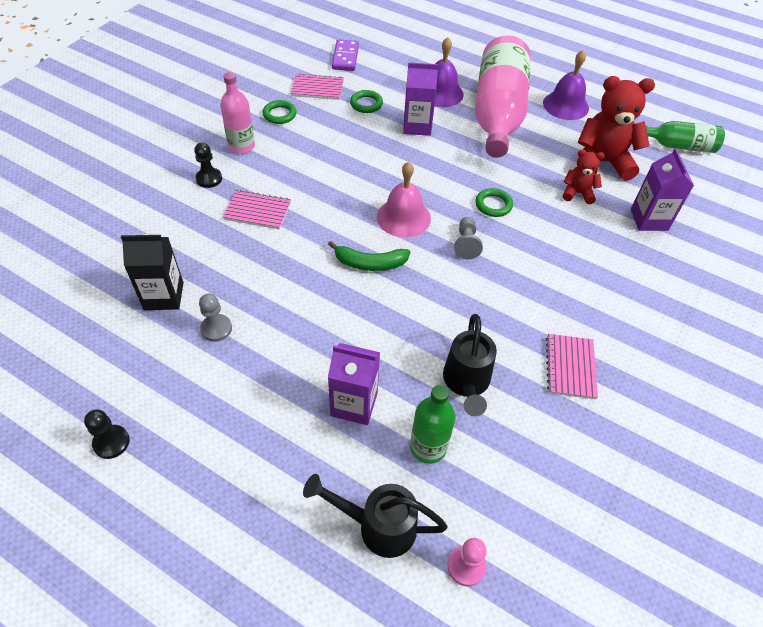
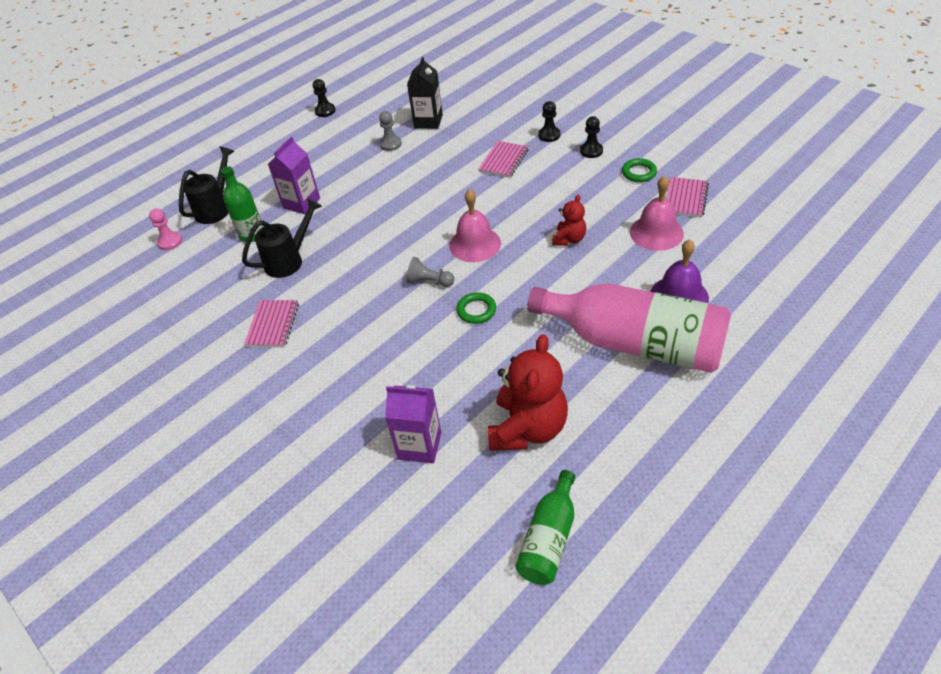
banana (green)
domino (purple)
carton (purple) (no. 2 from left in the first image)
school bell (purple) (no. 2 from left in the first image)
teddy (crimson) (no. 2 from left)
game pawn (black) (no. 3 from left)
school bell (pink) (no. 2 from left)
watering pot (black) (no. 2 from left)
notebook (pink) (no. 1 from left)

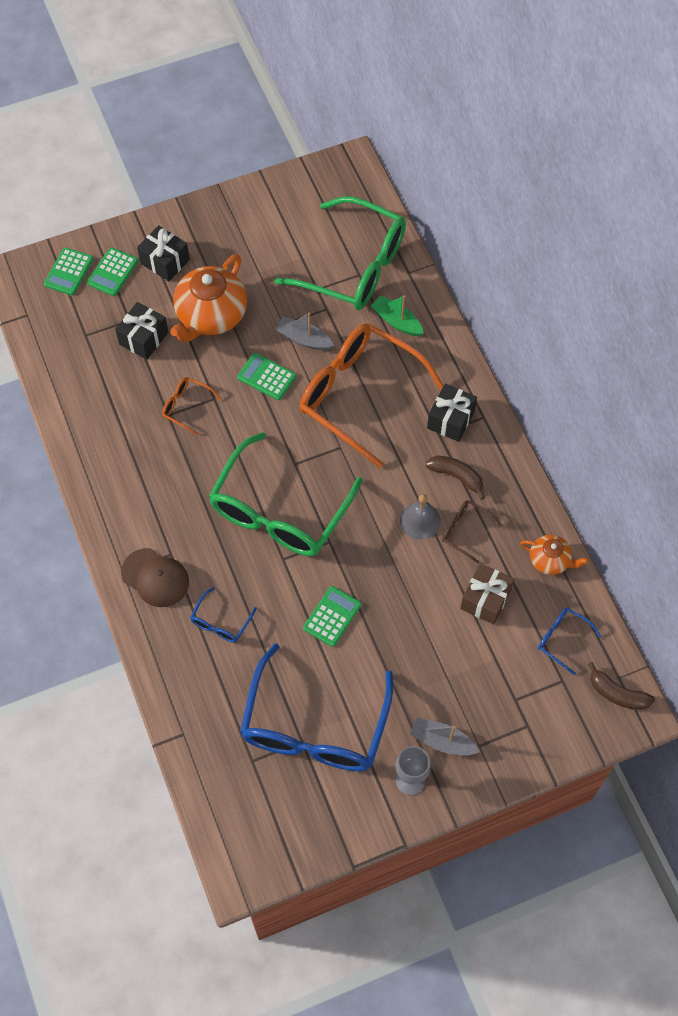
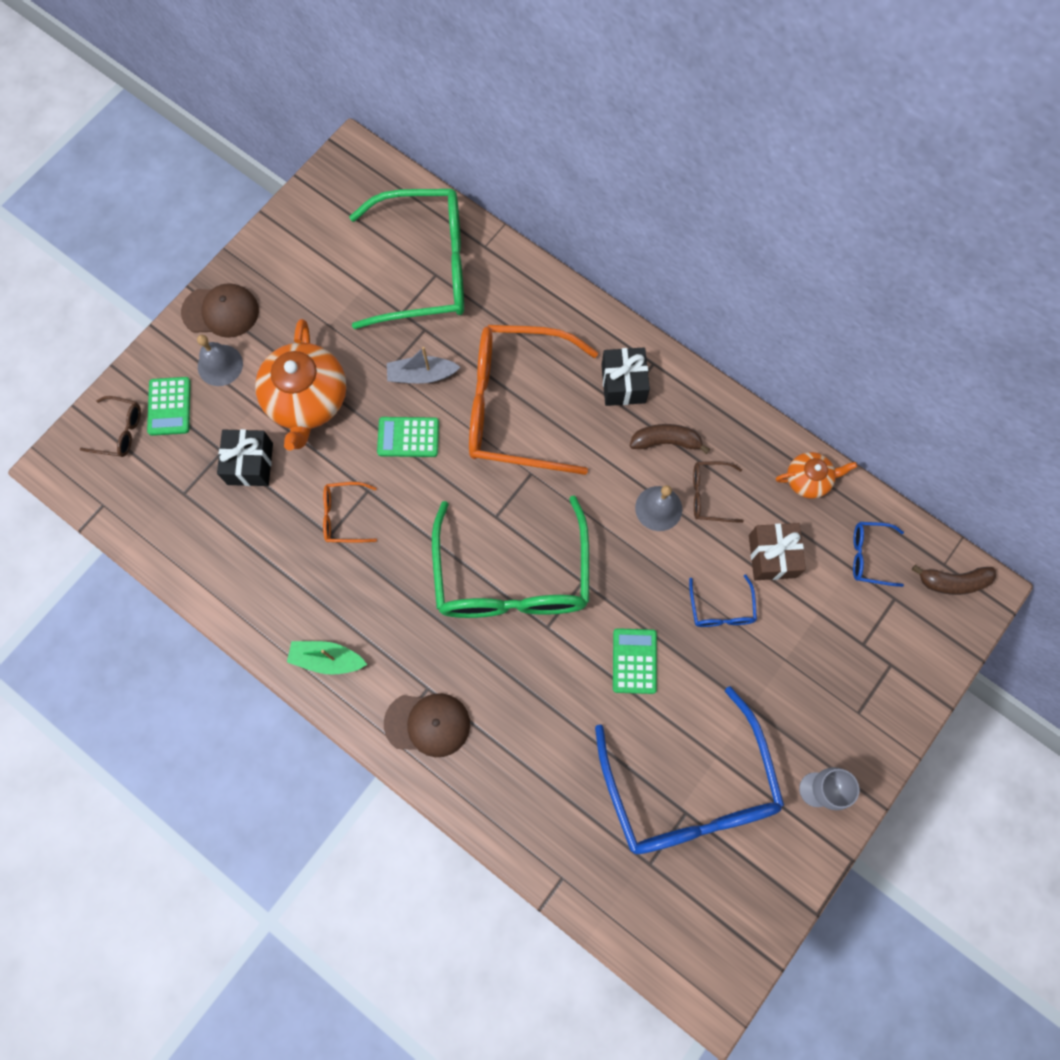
boat (grey) (no. 2 from left in the first image)
peaked cap (dark brown) (no. 1 from left)
eyeglasses (blue) (no. 2 from left)
boat (green)
eyeglasses (dark brown) (no. 1 from left)
school bell (grey) (no. 1 from left)

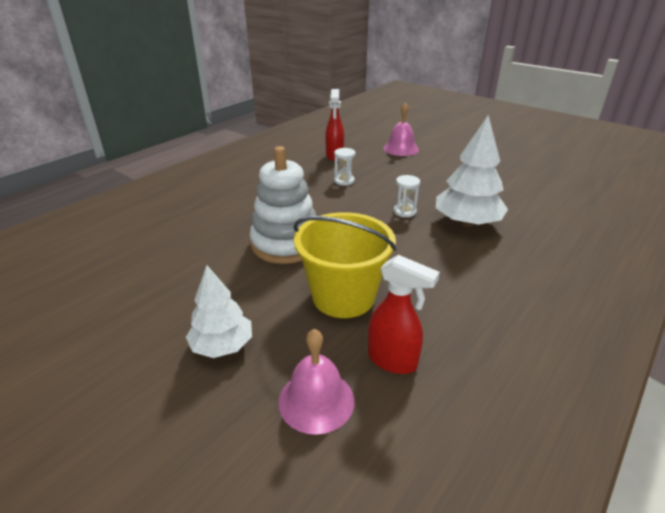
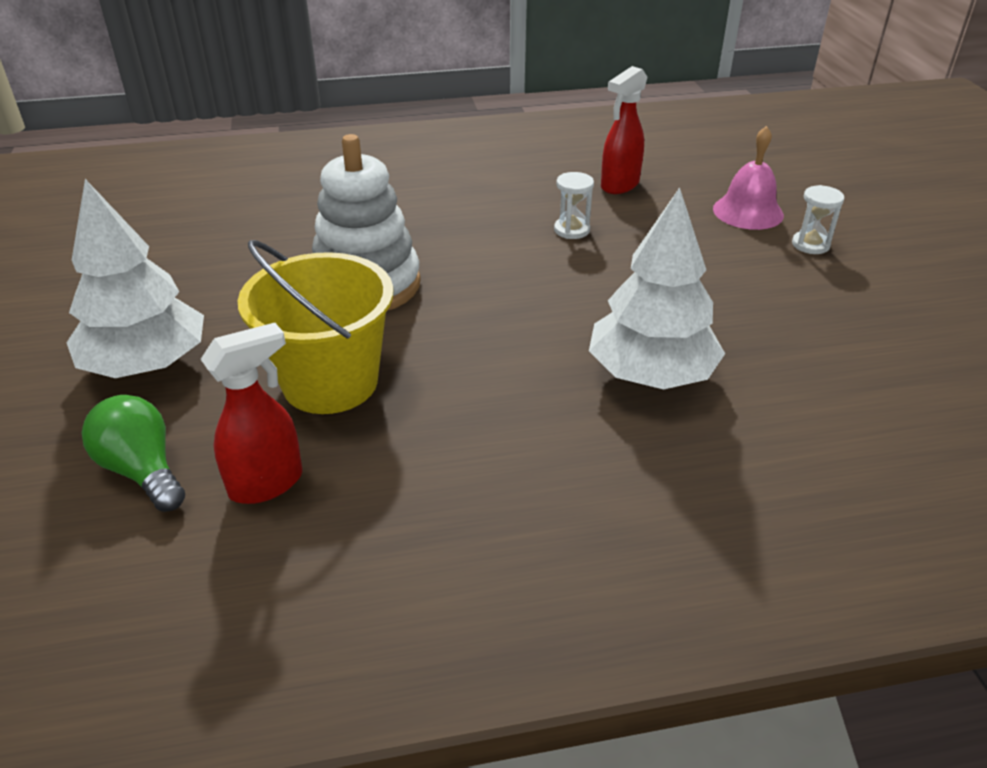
sand timer (snow-white) (no. 2 from left)
bulb (green)
spray cleaner (crimson) (no. 1 from left)
tree (snow-white) (no. 1 from left)

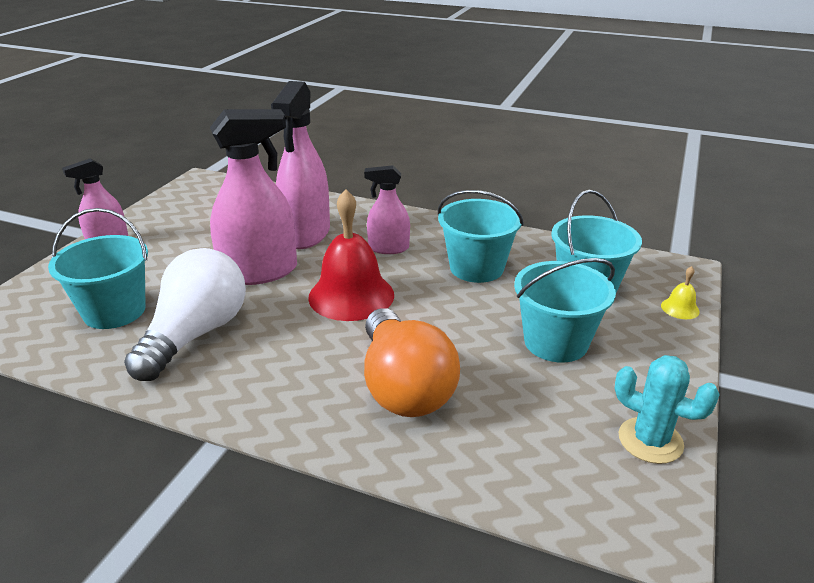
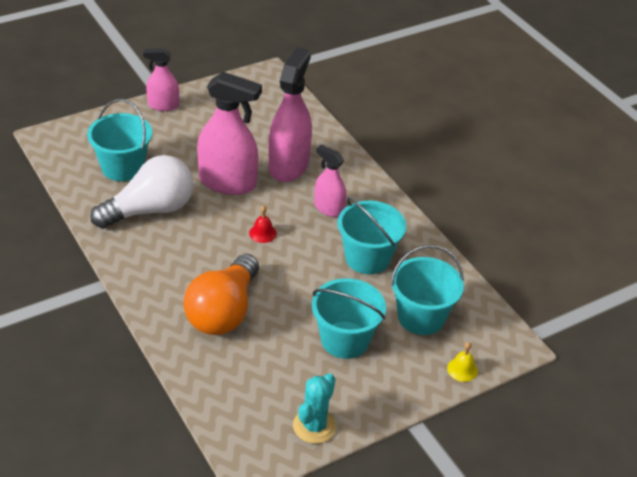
spray cleaner (pink) (no. 3 from left)
cactus (teal)
school bell (crimson)

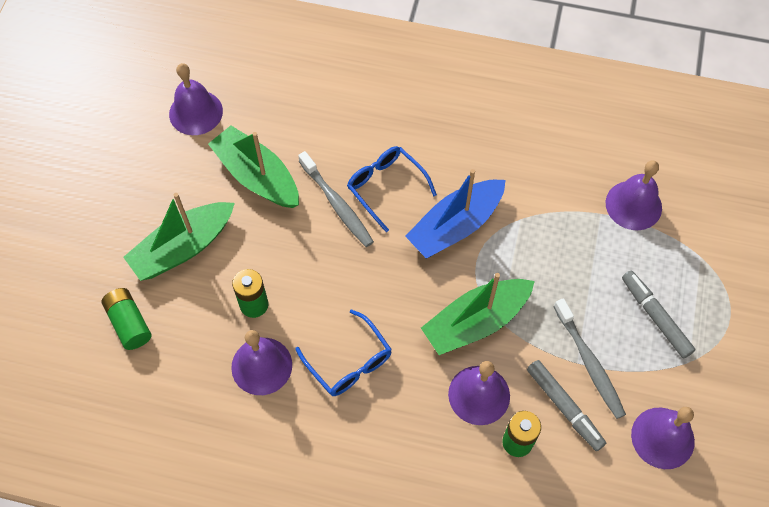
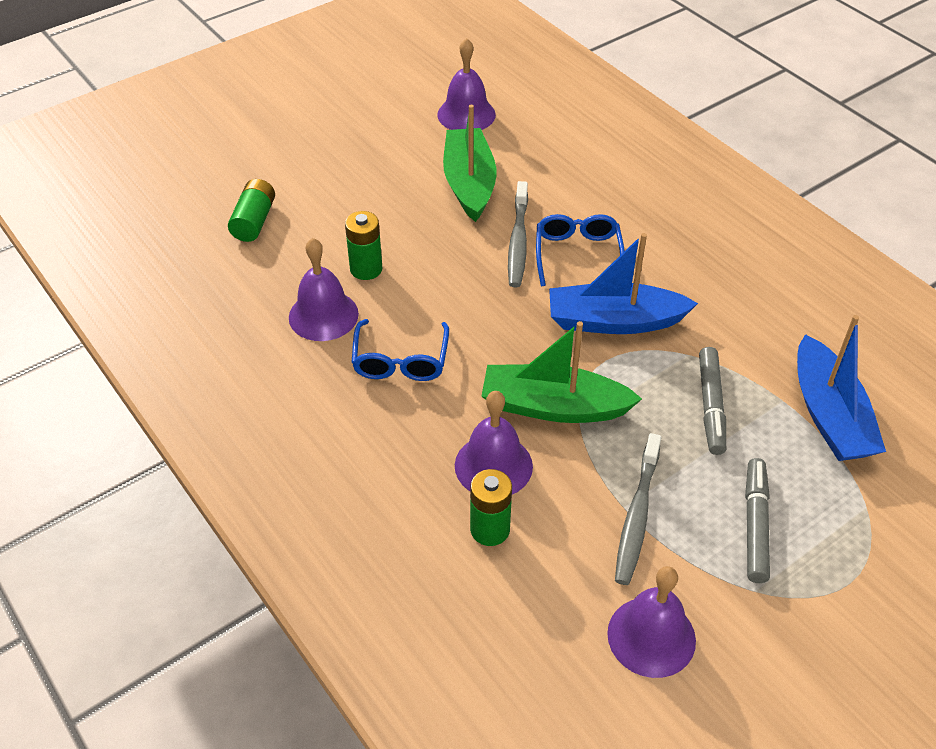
boat (green) (no. 1 from left in the first image)
marker pen (grey) (no. 1 from left)
boat (blue) (no. 2 from left)

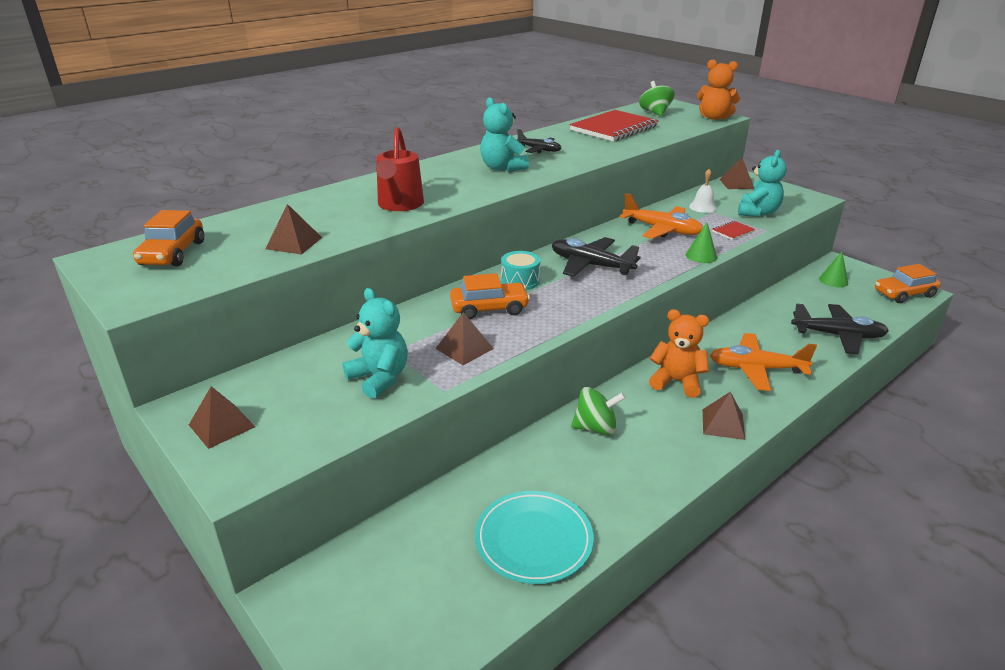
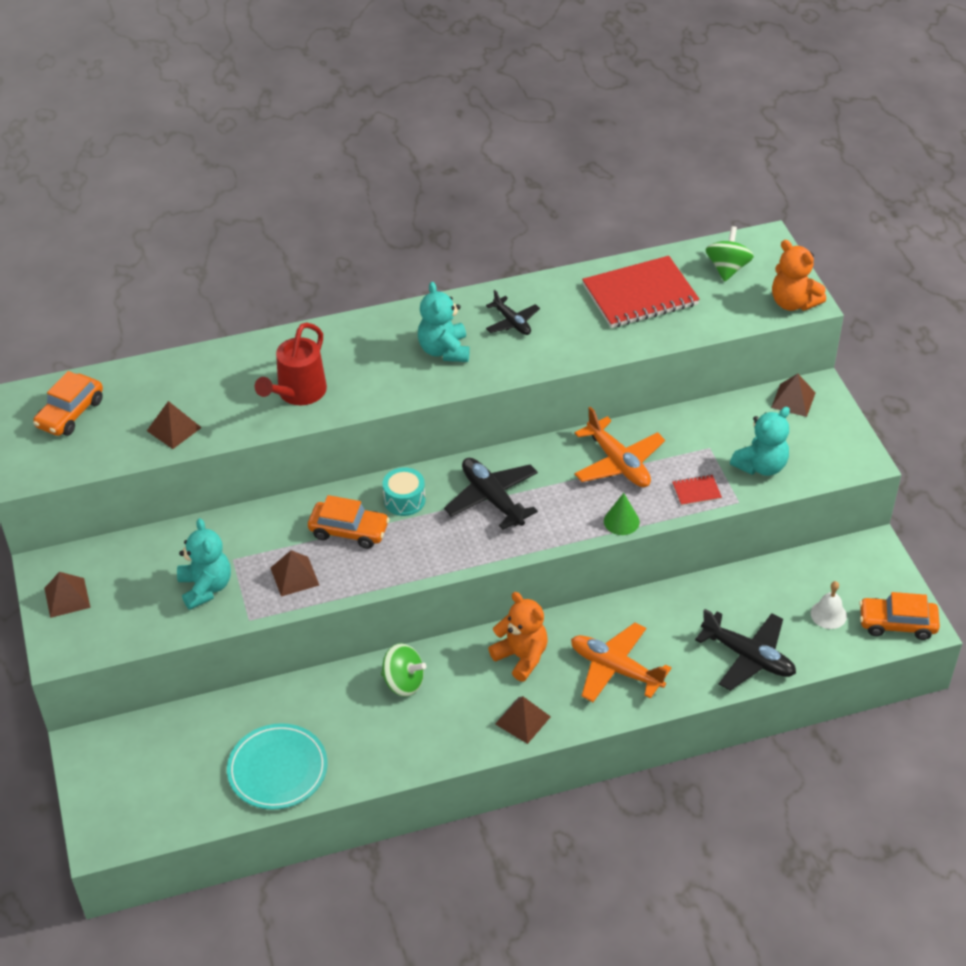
solid cone (green) (no. 2 from left in the first image)
school bell (snow-white)

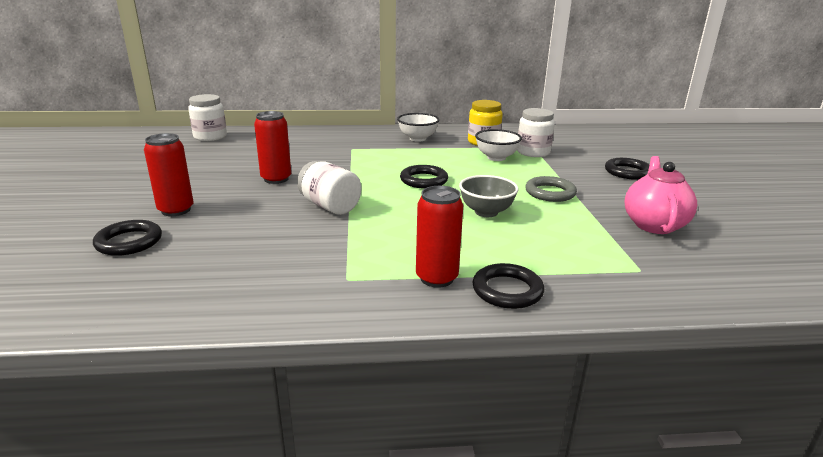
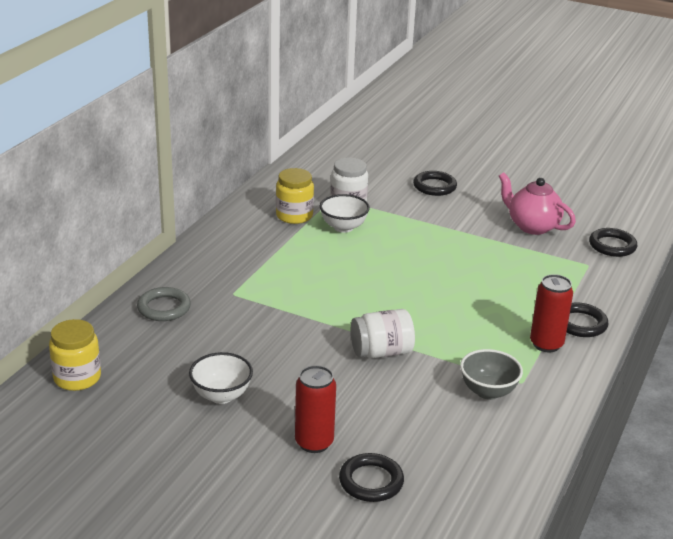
soda can (crimson) (no. 2 from left in the first image)
bowl (snow-white) (no. 1 from left)
hoop (black) (no. 4 from left)
bowl (grey)
hoop (grey)
jar (yellow) (no. 1 from left)

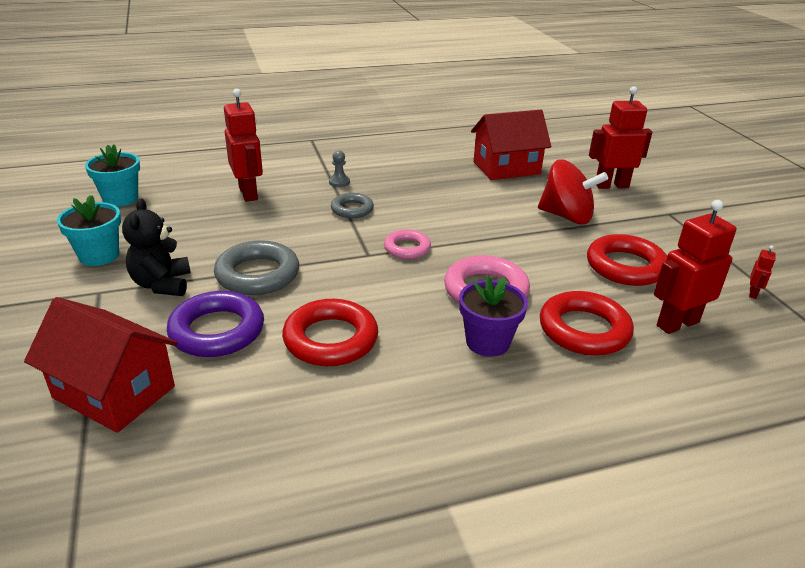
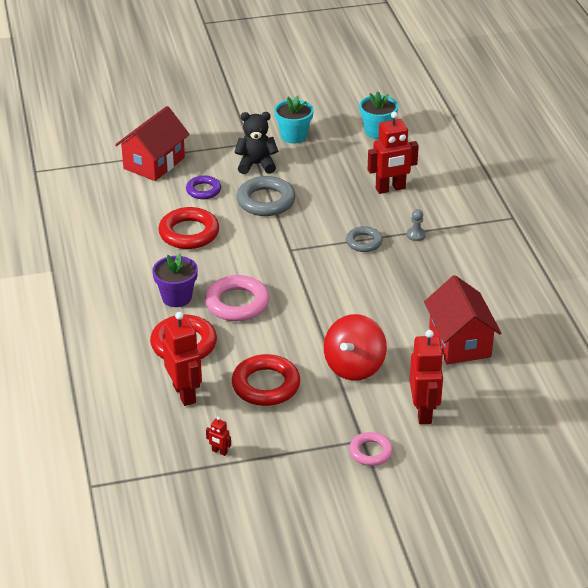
hoop (pink) (no. 2 from left)
hoop (purple)

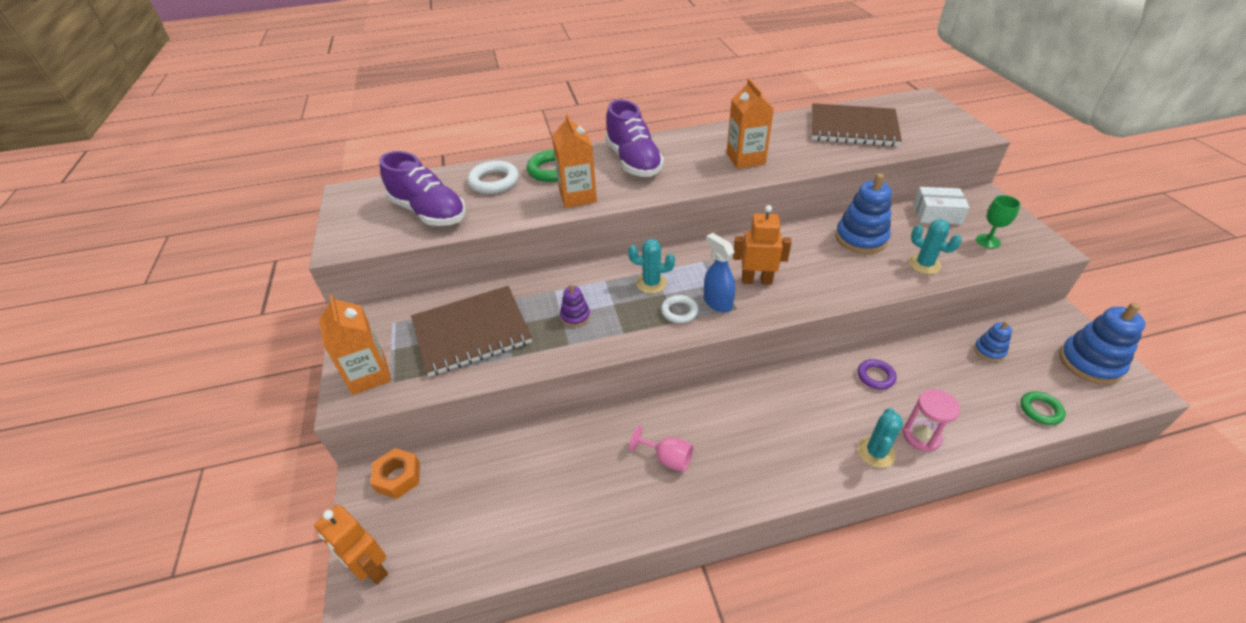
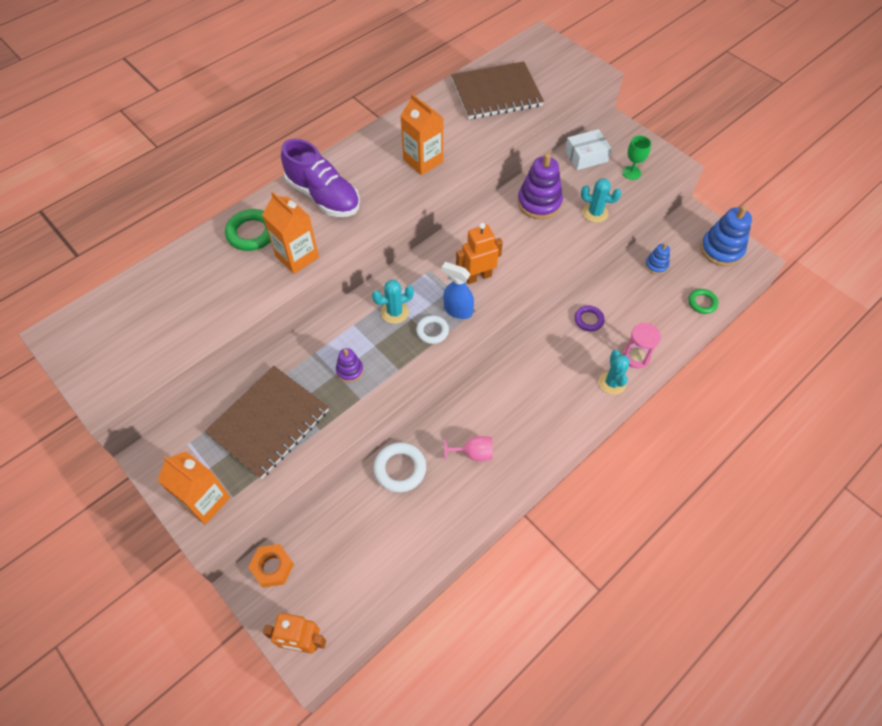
shoe (purple) (no. 1 from left in the first image)
hoop (snow-white) (no. 1 from left)
stacking rings (purple) (no. 2 from left)

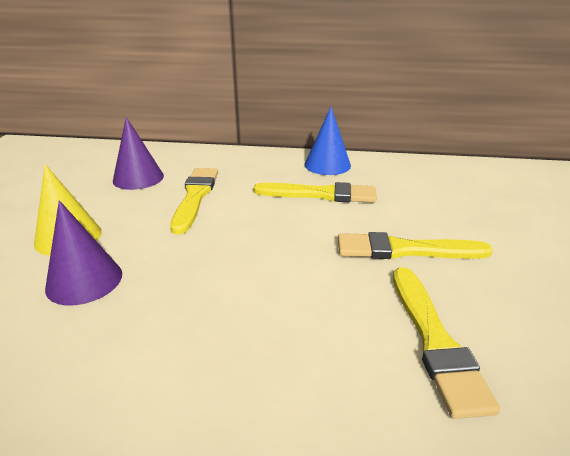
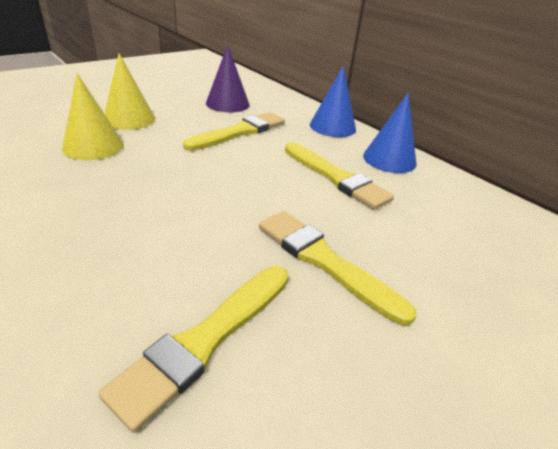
solid cone (blue) (no. 1 from left)
solid cone (yellow) (no. 1 from left)

